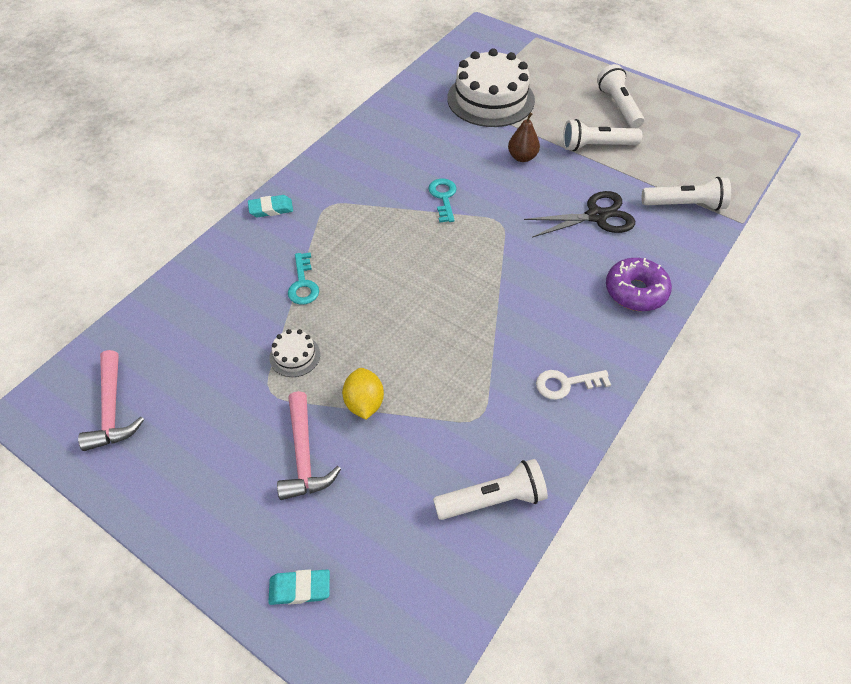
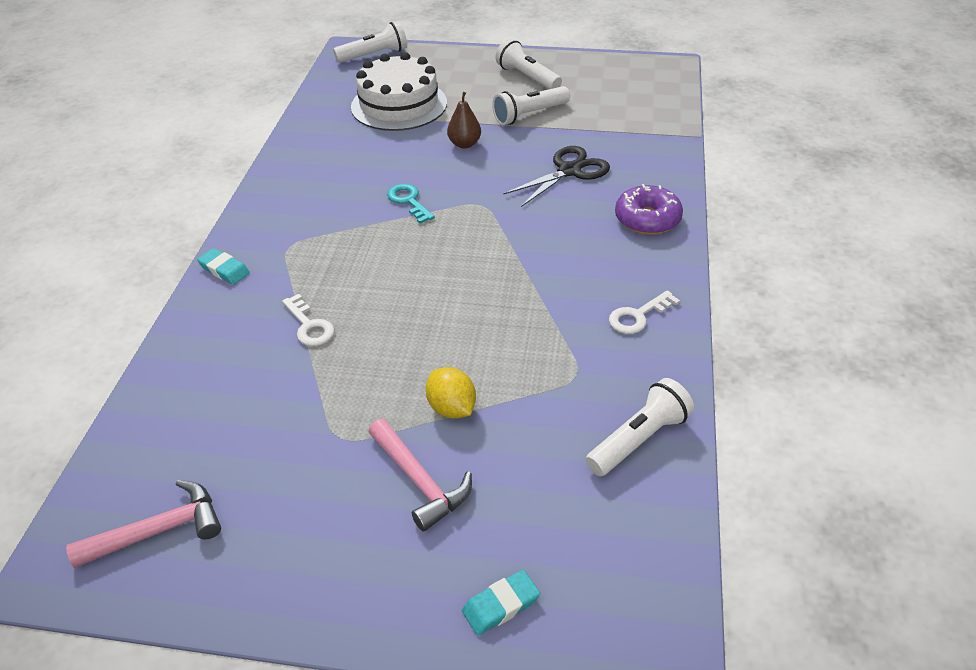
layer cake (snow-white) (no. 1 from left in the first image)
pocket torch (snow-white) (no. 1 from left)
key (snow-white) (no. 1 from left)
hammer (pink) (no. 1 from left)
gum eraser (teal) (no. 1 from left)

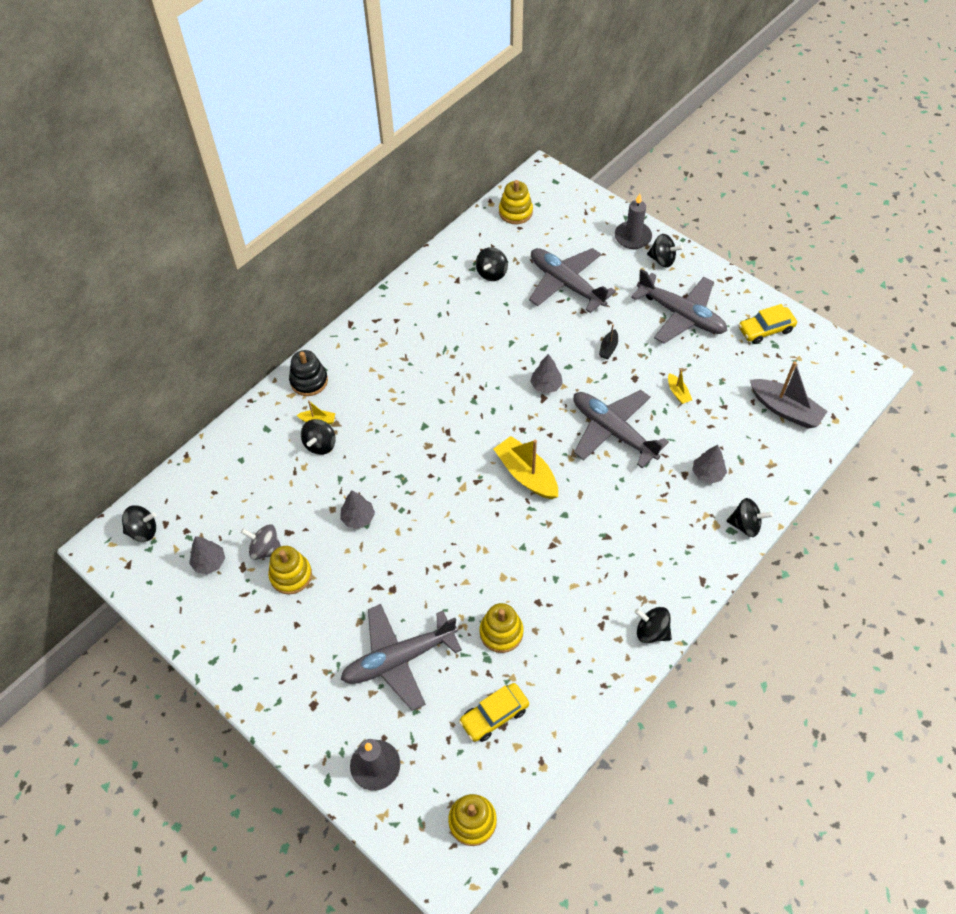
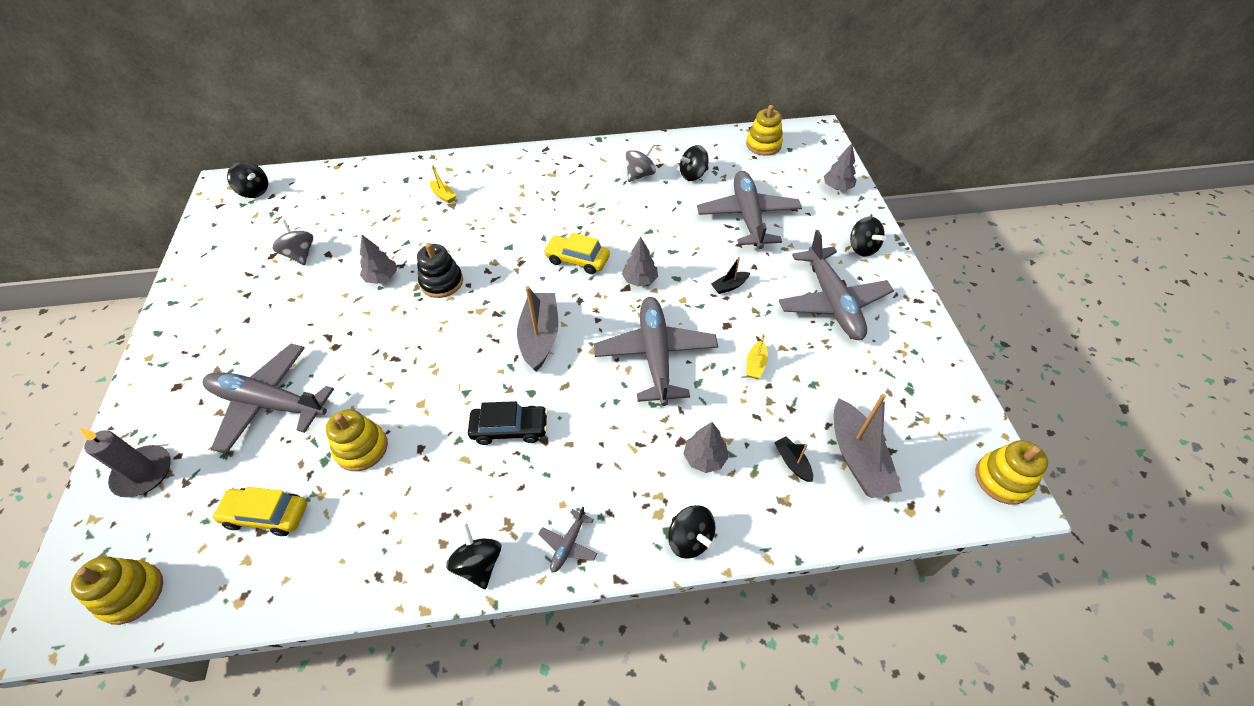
whirligig (black) (no. 2 from left in the first image)
candle (grey) (no. 2 from left in the first image)
toy car (black)
toy plane (grey) (no. 2 from left)
whirligig (grey) (no. 2 from left)
boat (black) (no. 2 from left)
tree (grey) (no. 4 from left)
stacking rings (yellow) (no. 4 from left)
stacking rings (black)
toy car (yellow) (no. 2 from left)
boat (grey) (no. 1 from left)

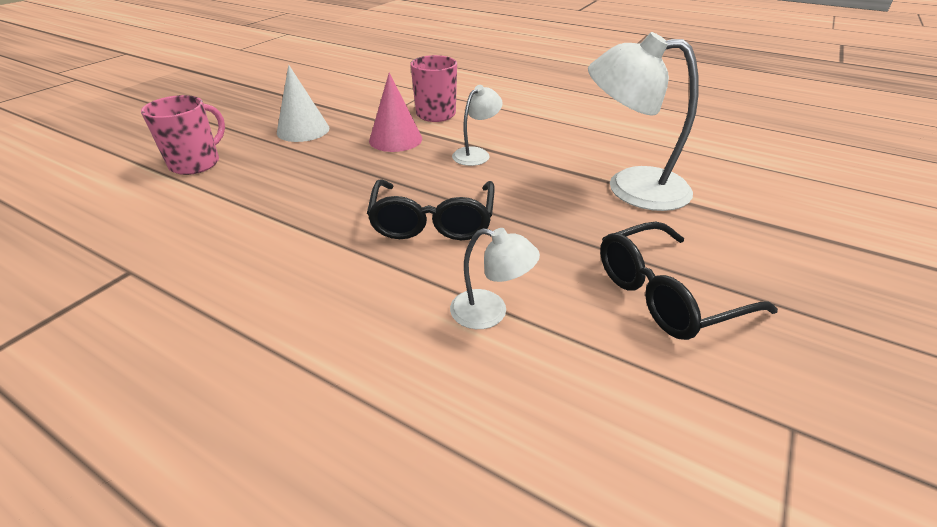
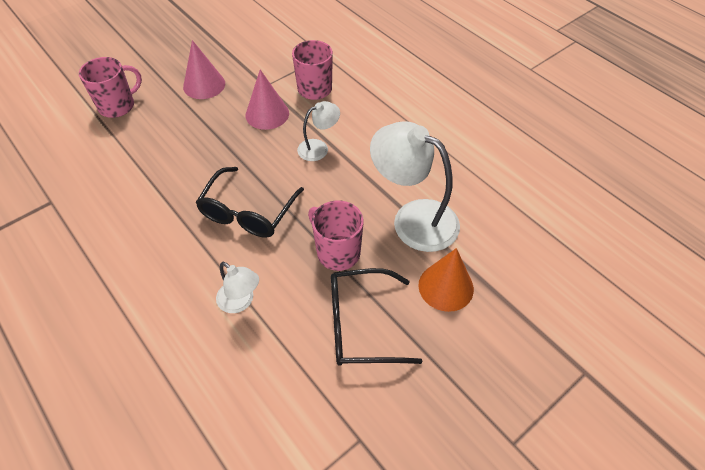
coffee mug (pink) (no. 3 from left)
solid cone (orange)
solid cone (pink) (no. 1 from left)

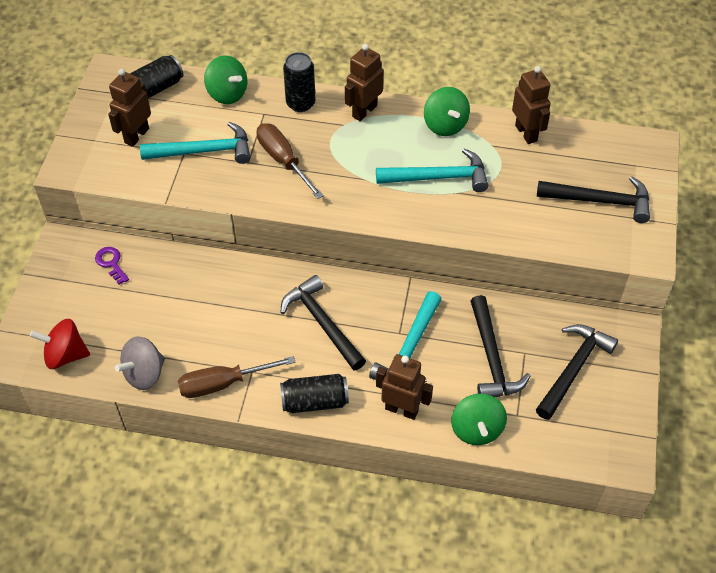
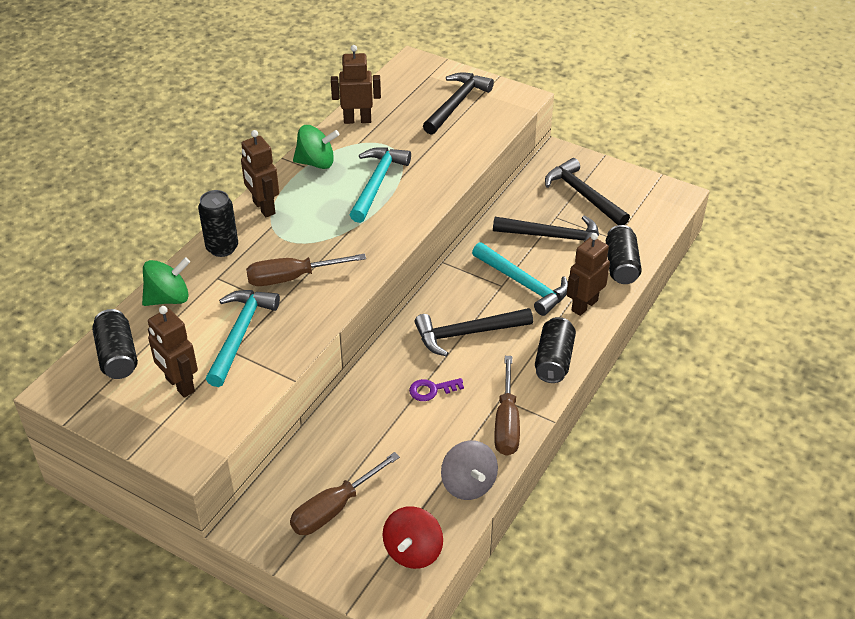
hand screwdriver (dark brown) (no. 2 from left)
key (purple)
soda can (black) (no. 4 from left)

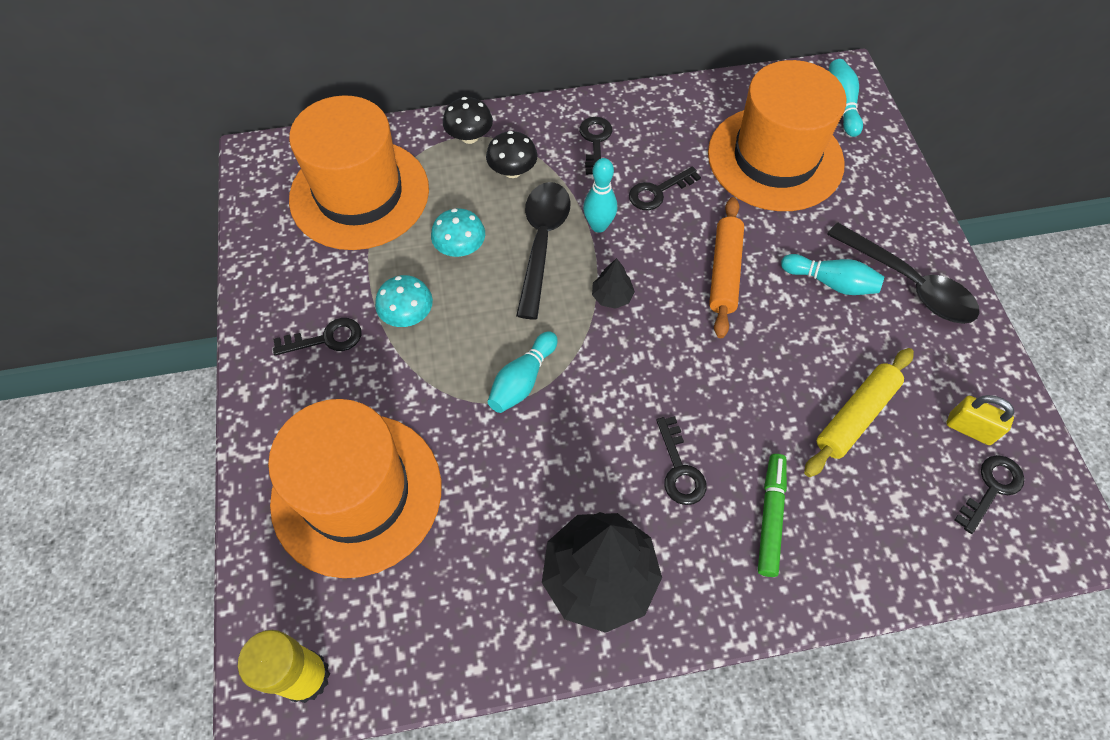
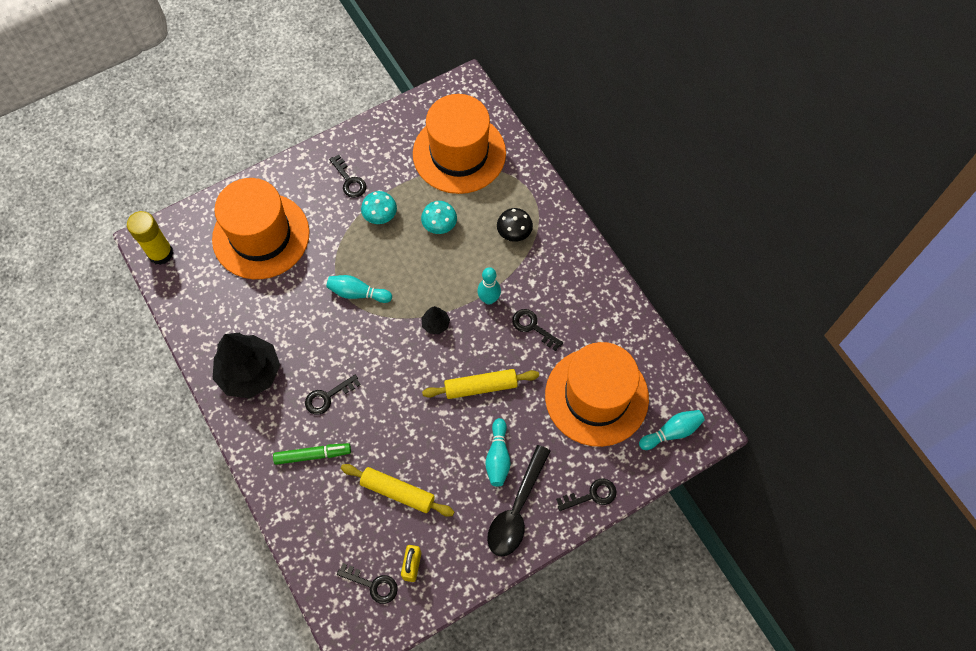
toadstool (black) (no. 1 from left in the first image)
tablespoon (black) (no. 1 from left in the first image)
key (black) (no. 5 from left)
pastry roller (yellow) (no. 2 from left)

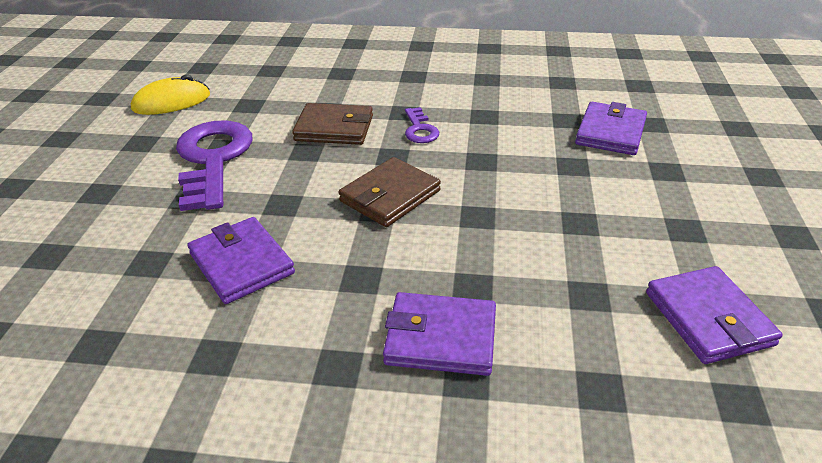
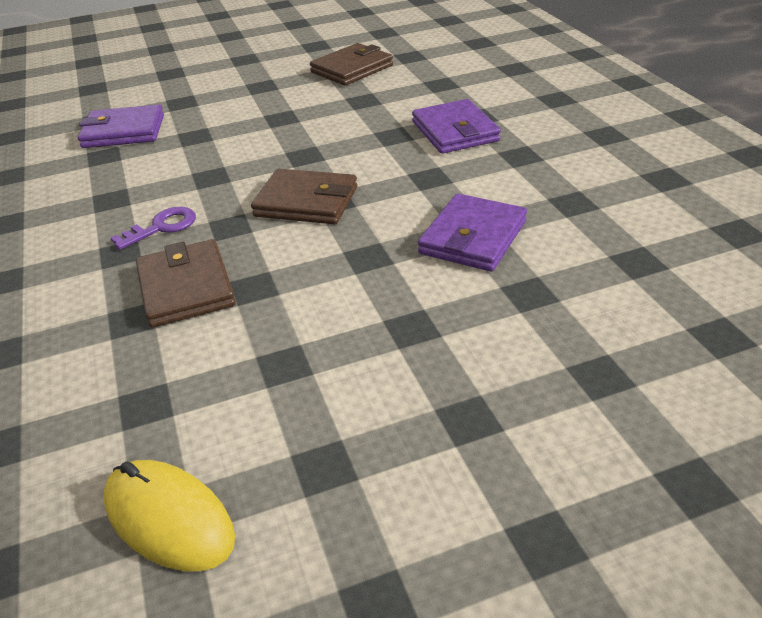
key (purple) (no. 1 from left in the first image)
billfold (dark brown) (no. 3 from left)

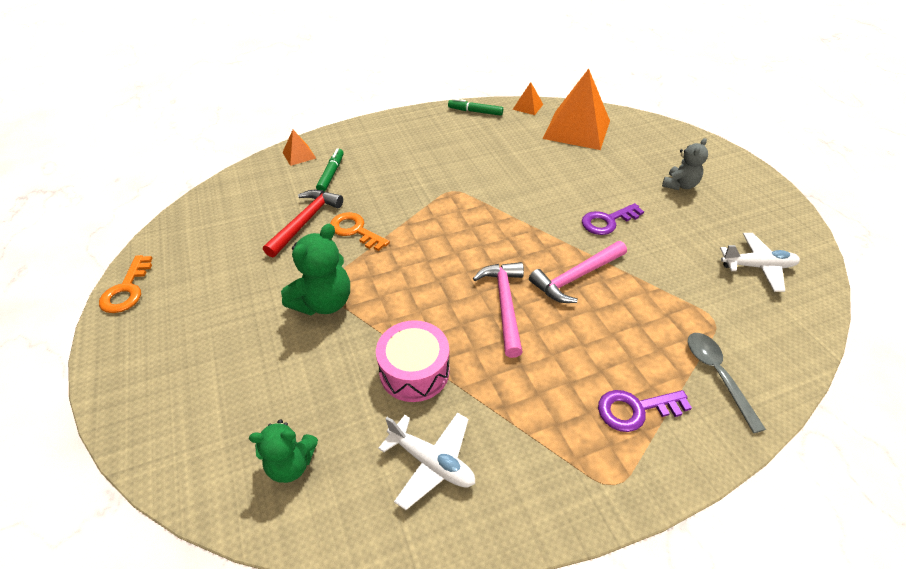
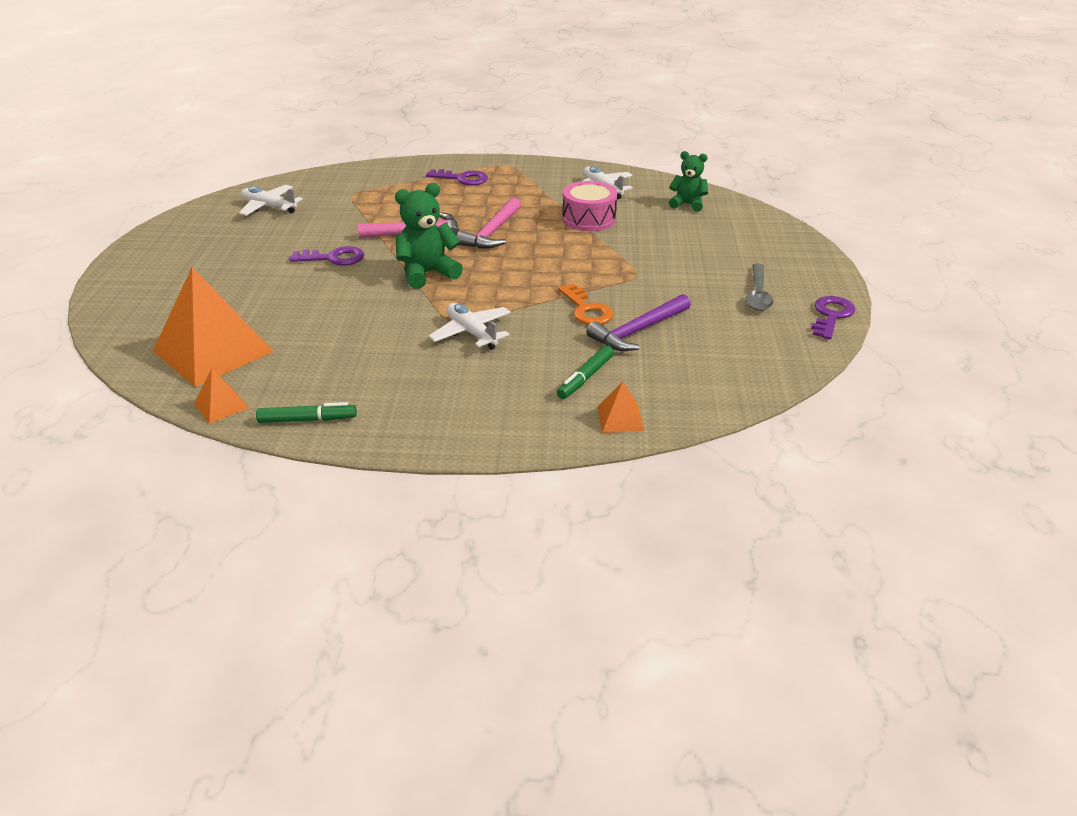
teddy (grey)
toy plane (snow-white) (no. 2 from left)
teddy (green) (no. 1 from left)
tablespoon (grey)
key (purple) (no. 3 from left)
hammer (purple)
marker pen (green) (no. 1 from left)

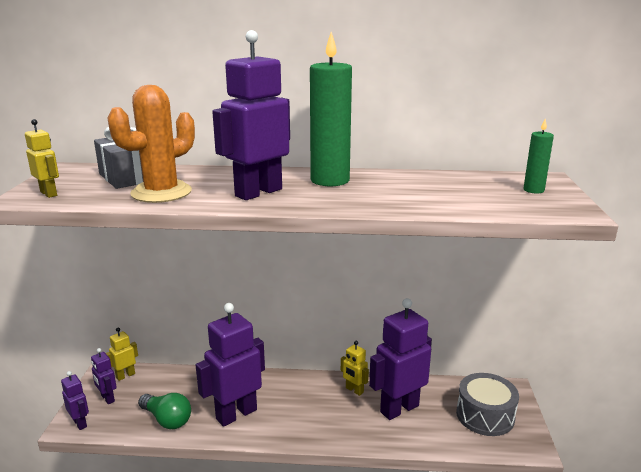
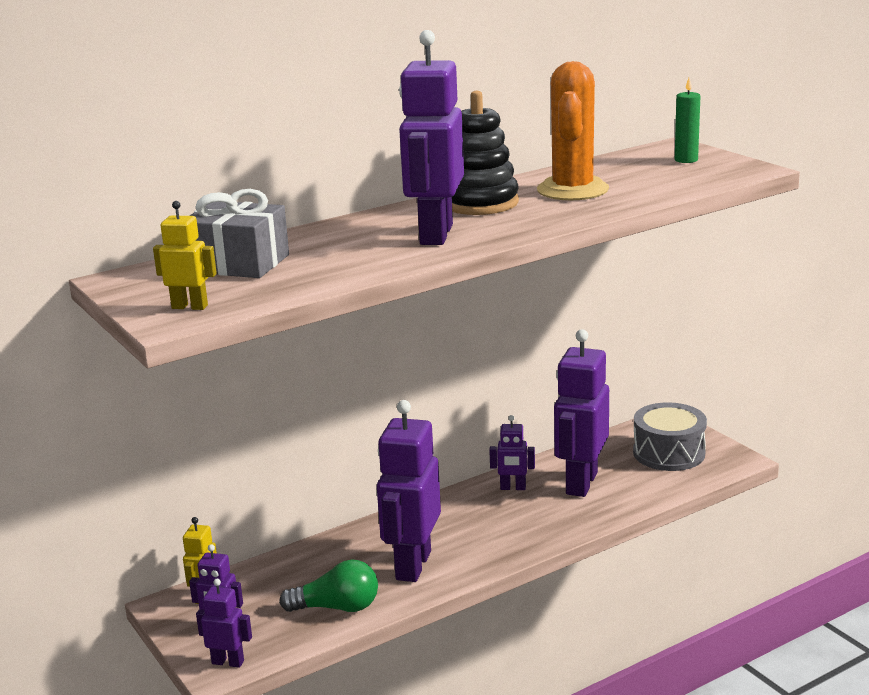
cactus (orange)
stacking rings (black)
toy robot (purple) (no. 5 from left)

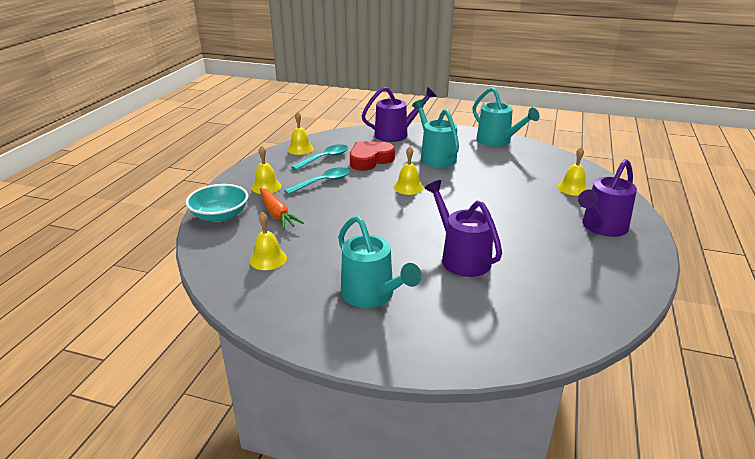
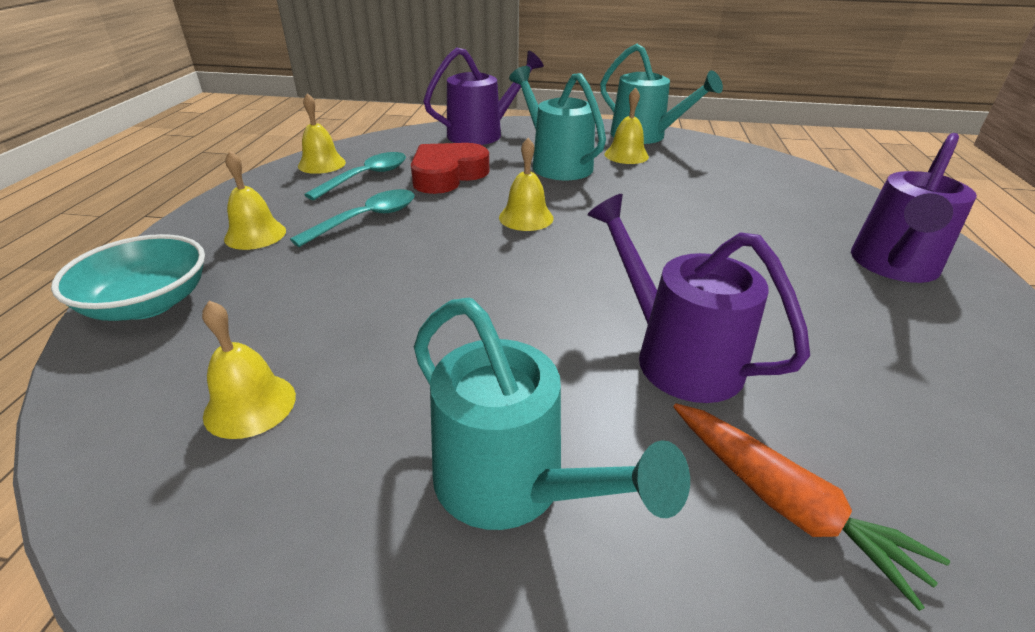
root vegetable (orange)
school bell (yellow) (no. 5 from left)

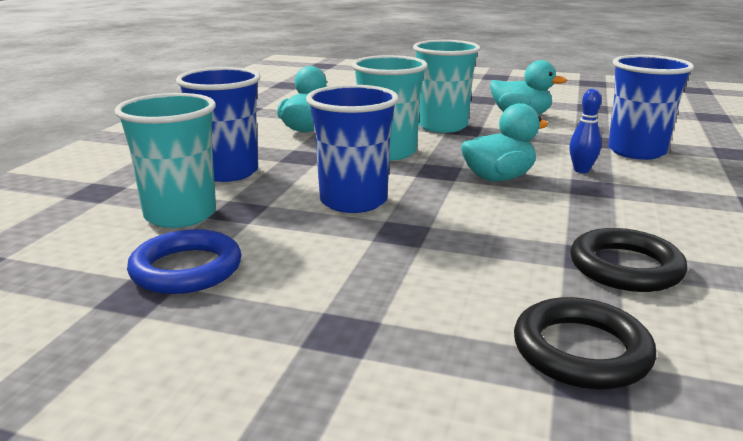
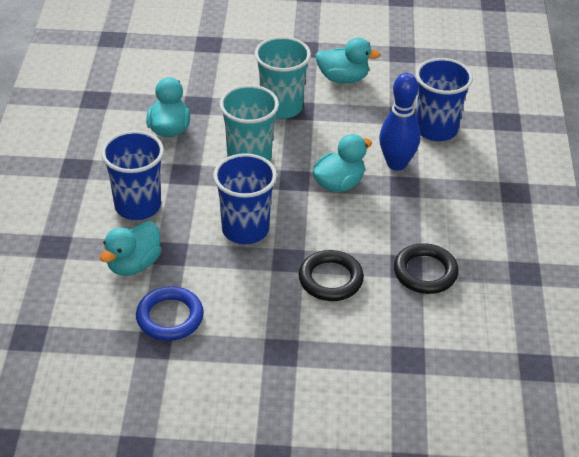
hoop (black) (no. 1 from left)
toy duck (teal) (no. 1 from left)
bowling pin (blue)

